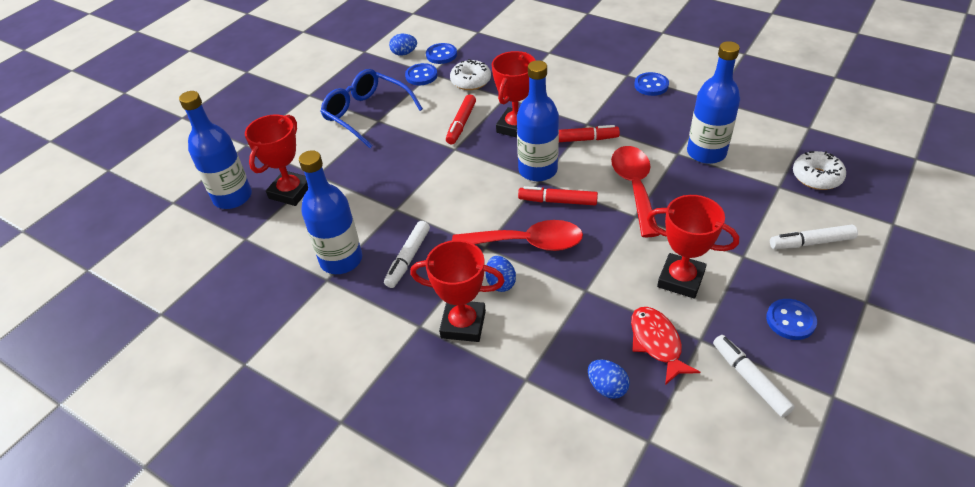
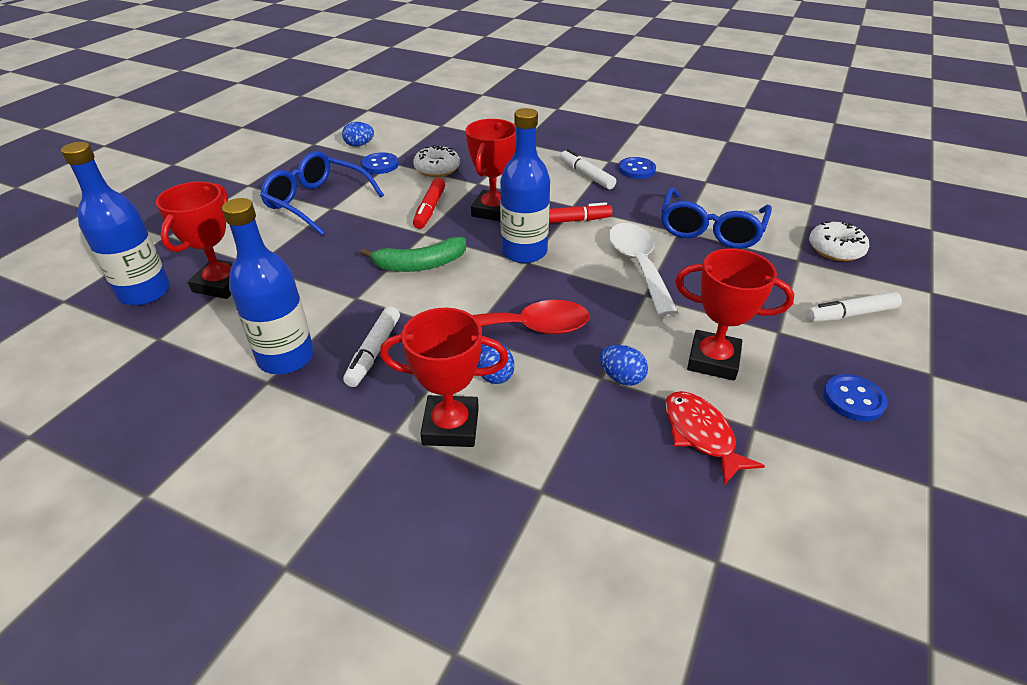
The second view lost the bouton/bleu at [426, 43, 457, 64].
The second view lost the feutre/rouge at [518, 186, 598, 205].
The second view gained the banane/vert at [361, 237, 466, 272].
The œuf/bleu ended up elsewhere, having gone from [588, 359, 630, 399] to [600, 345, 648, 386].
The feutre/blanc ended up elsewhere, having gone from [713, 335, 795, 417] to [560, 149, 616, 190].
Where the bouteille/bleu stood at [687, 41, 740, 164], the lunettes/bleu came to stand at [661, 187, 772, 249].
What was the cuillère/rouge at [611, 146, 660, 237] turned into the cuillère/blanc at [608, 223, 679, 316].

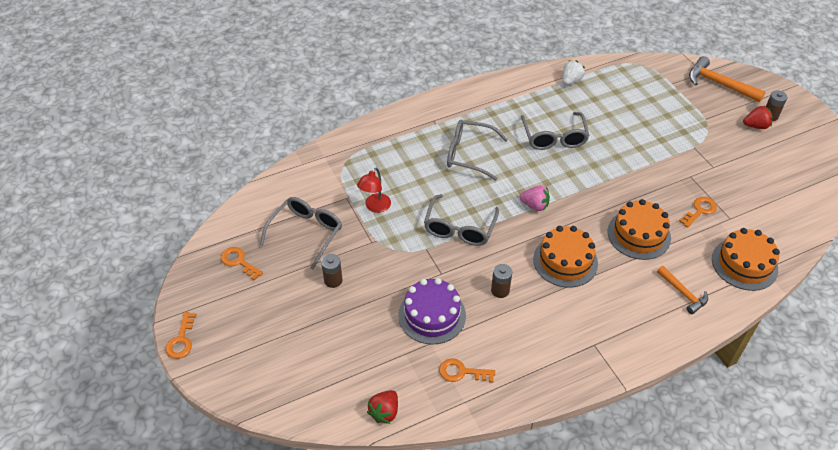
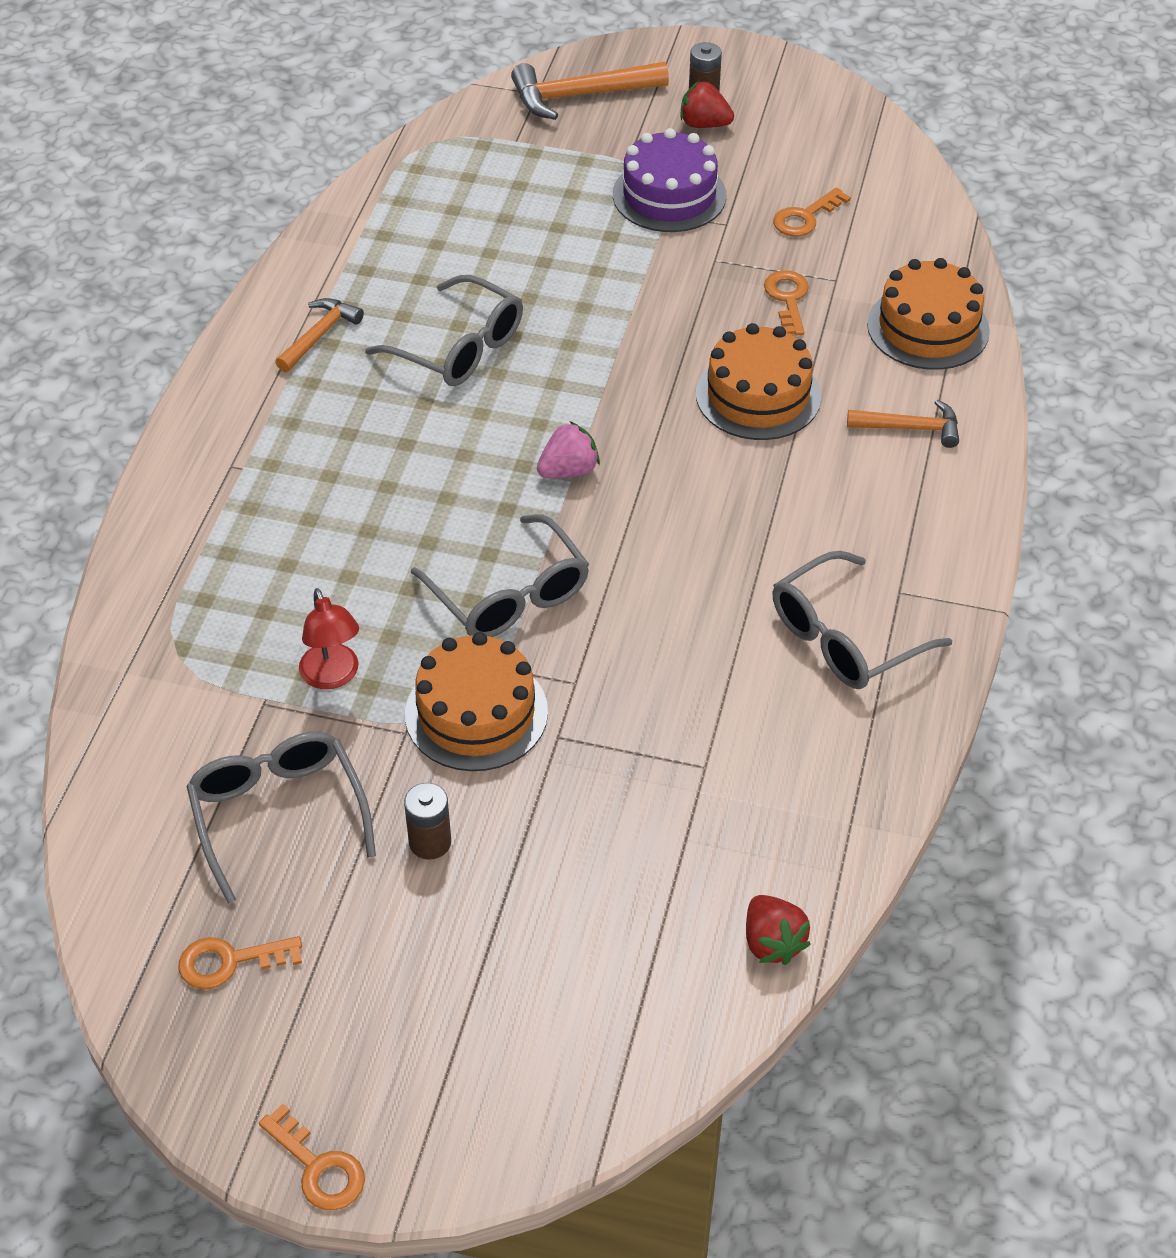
The second view lost the pile/marron at [491, 264, 512, 298].
The second view lost the fraise/blanc at [562, 60, 585, 85].
The second view gained the marteau/orange at [275, 298, 364, 372].
The gâteau/violet ended up elsewhere, having gone from [398, 278, 466, 345] to [613, 128, 727, 232].
The clé/orange ended up elsewhere, having gone from [439, 358, 495, 383] to [773, 187, 851, 237].
The lunettes/gris ended up elsewhere, having gone from [447, 120, 508, 180] to [773, 551, 952, 689].
The gâteau/orange ended up elsewhere, having gone from [533, 226, 598, 288] to [405, 632, 548, 771].
The fraise/rouge at [743, 106, 773, 129] ended up facing another way, 105 degrees counterclockwise from before.

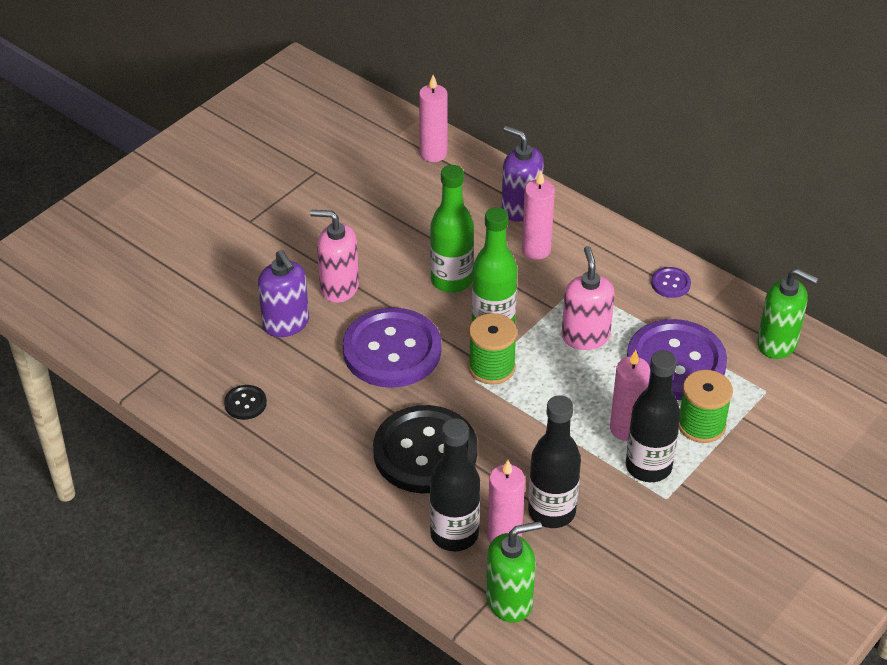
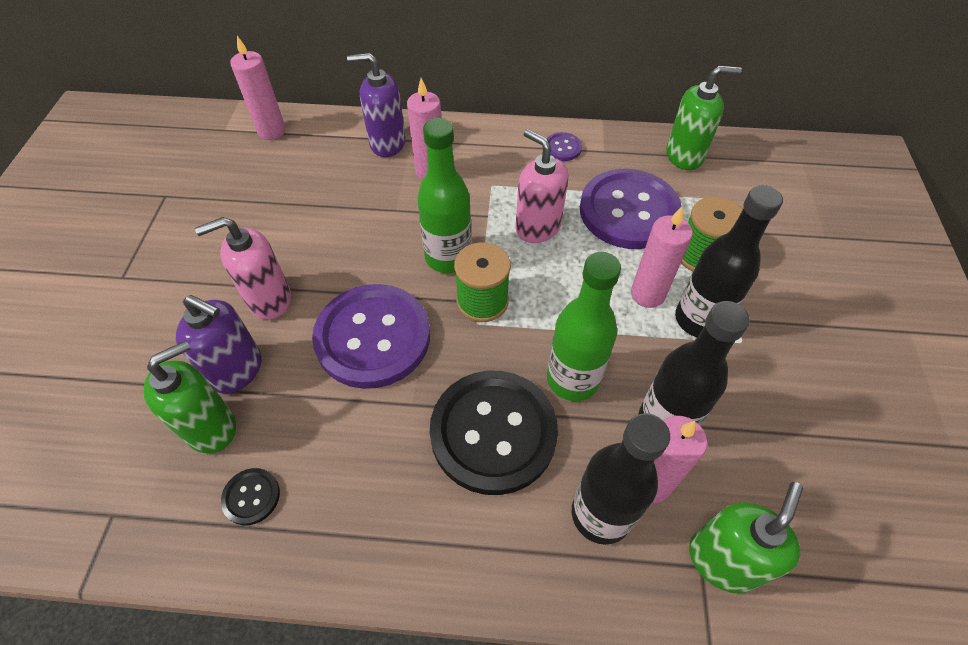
The second view gained the distributeur de savon/vert at [143, 341, 236, 453].
The bouteille/vert ended up elsewhere, having gone from [430, 165, 474, 293] to [547, 252, 621, 401].

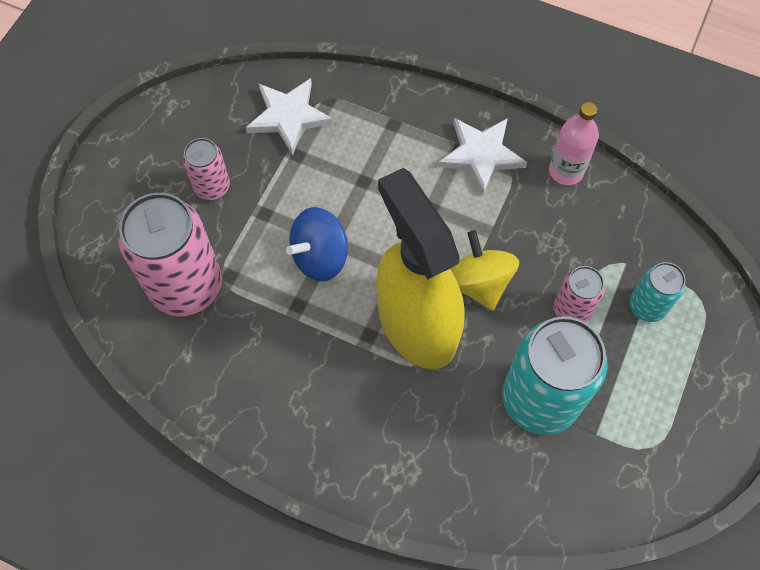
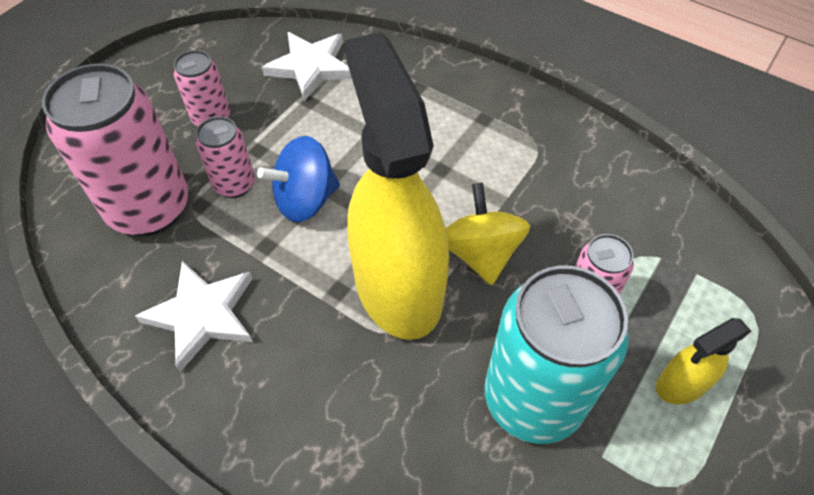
The second view lost the bouteille/rose at [549, 102, 599, 185].
The second view lost the canette/turquoise at [630, 262, 686, 322].
The second view gained the canette/rose at [196, 116, 255, 198].
The second view gained the vaporisateur/jaune at [656, 318, 751, 404].
The étoile/blanc ended up elsewhere, having gone from [438, 118, 527, 195] to [135, 261, 253, 372].

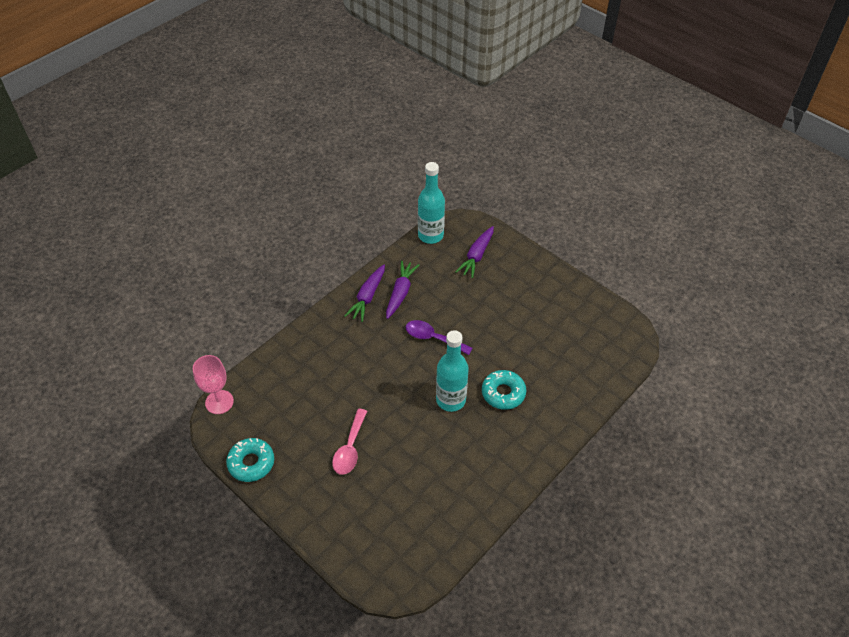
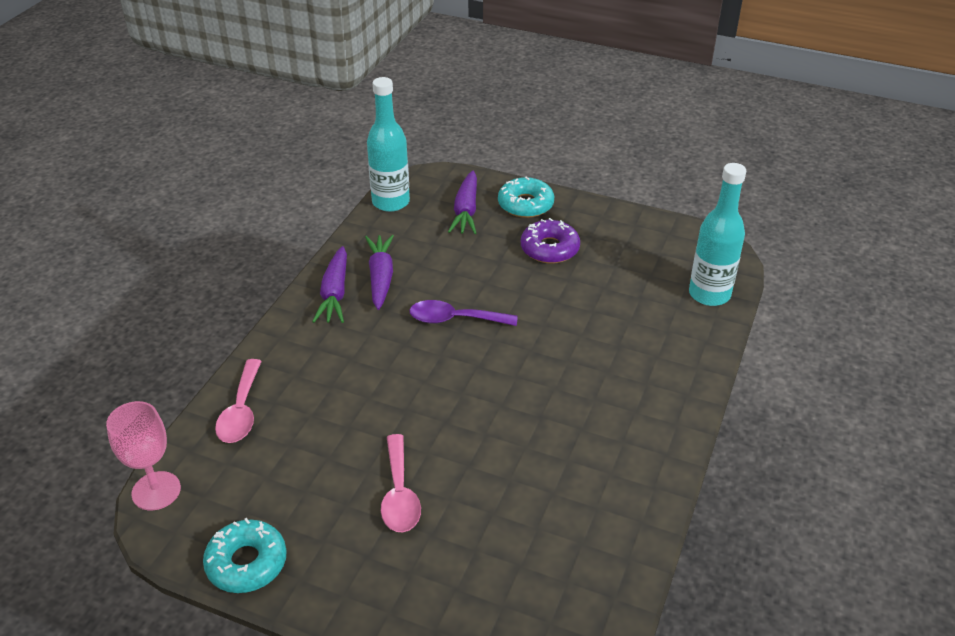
The second view gained the cuillère/rose at [215, 359, 262, 443].
The second view gained the beignet/violet at [521, 218, 580, 263].
The bouteille/turquoise ended up elsewhere, having gone from [436, 330, 469, 412] to [689, 163, 746, 306].
The beignet/turquoise ended up elsewhere, having gone from [482, 370, 526, 410] to [498, 176, 554, 218].

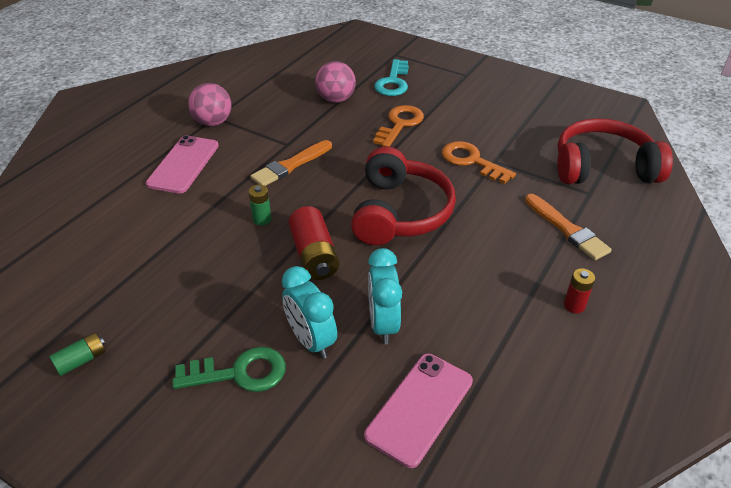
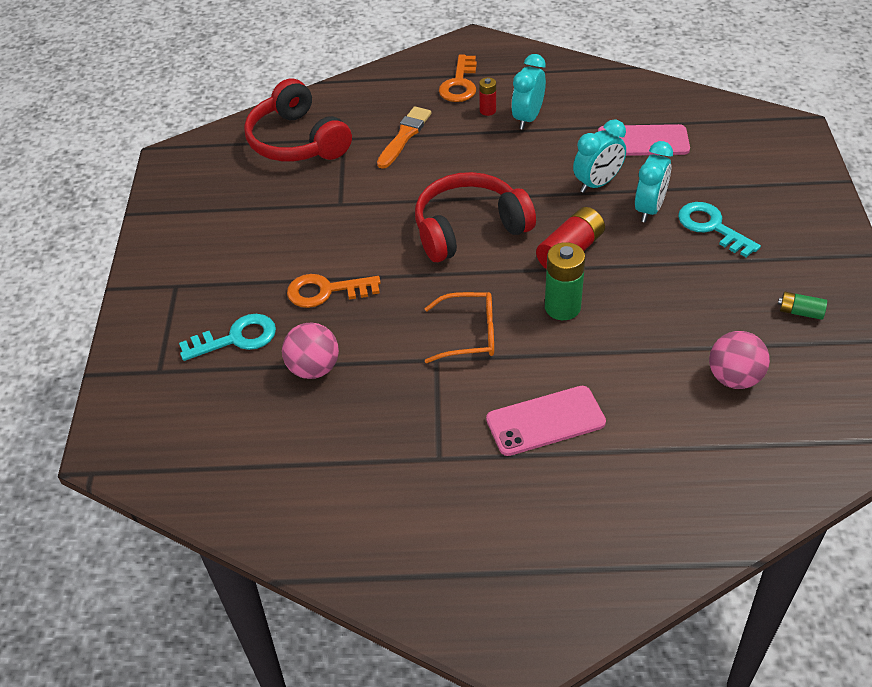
The second view gained the réveil/turquoise at [511, 54, 546, 130].
The balle/rose ended up elsewhere, having gone from [188, 83, 232, 126] to [709, 331, 770, 389].
The clé/orange ended up elsewhere, having gone from [442, 141, 516, 184] to [439, 54, 477, 102].
Where the pinceau/orange stood at [250, 140, 332, 186], the lunettes/orange came to stand at [424, 292, 494, 363].
What was the clé/vert at [172, 347, 286, 392] turned into the clé/turquoise at [678, 202, 761, 258].
The size of the pile/vert at [248, 185, 272, 226] changed by a factor of 1.79.

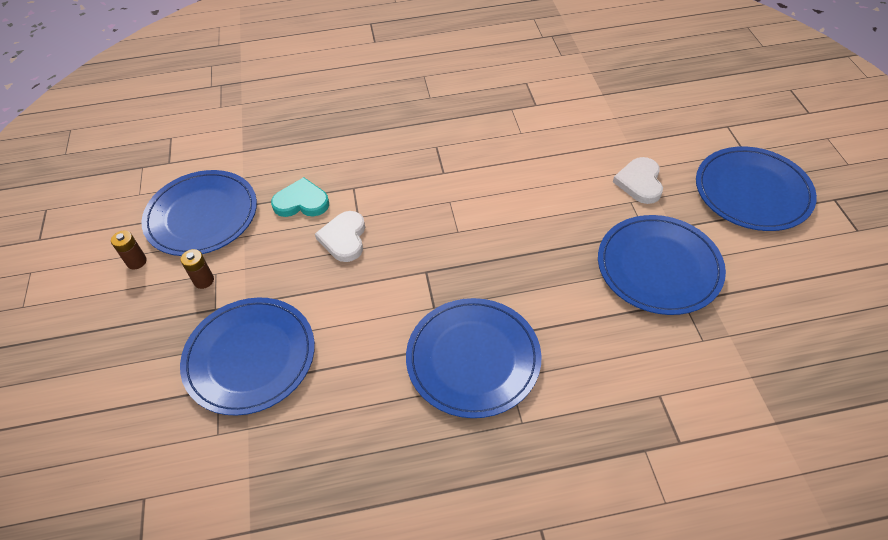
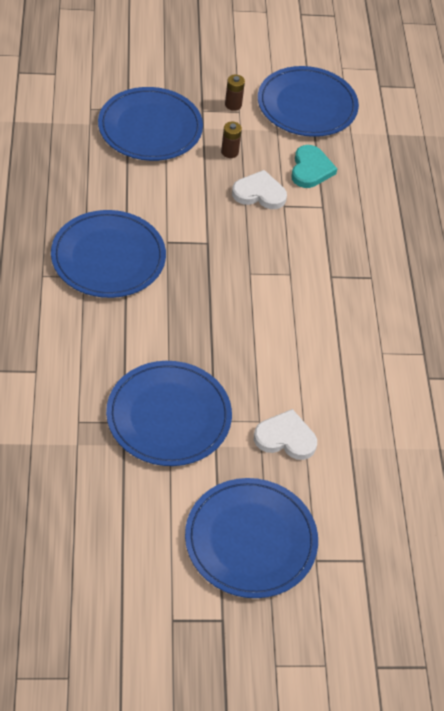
The pile/marron ended up elsewhere, having gone from [111, 230, 147, 269] to [221, 122, 242, 158].

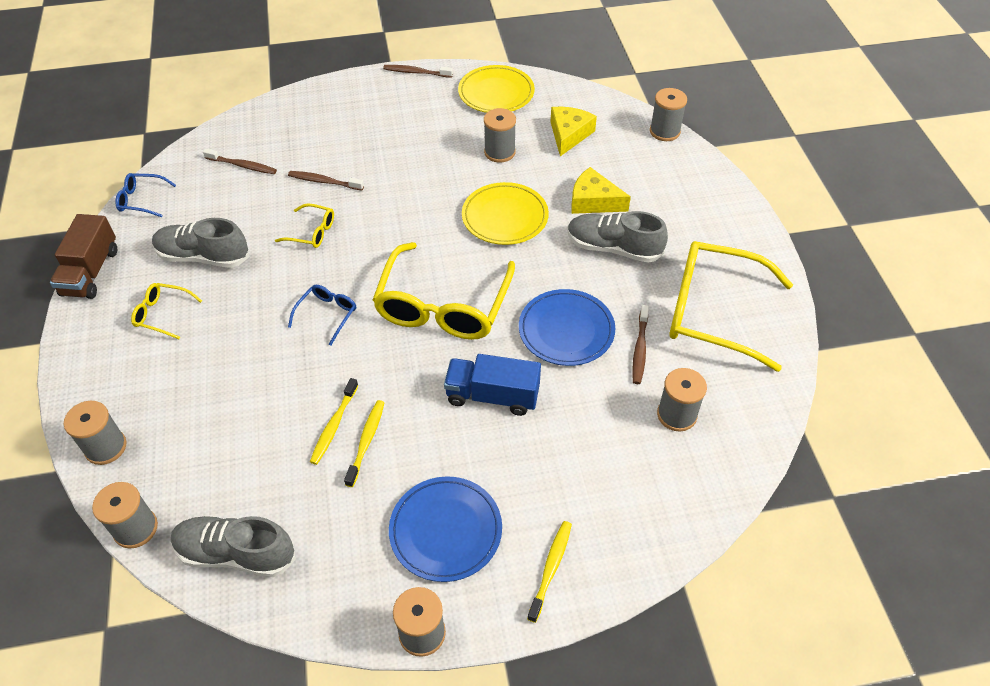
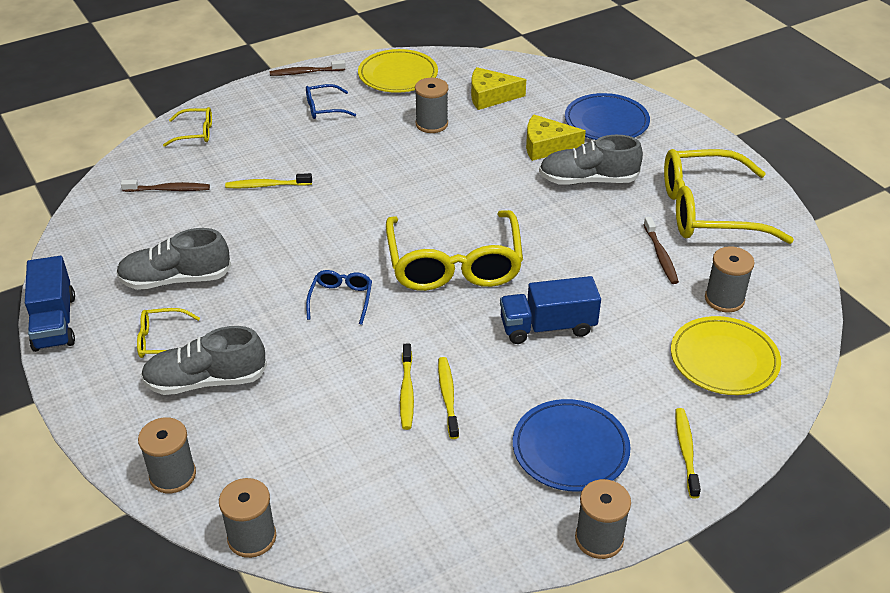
The second view lost the bobine/gris at [650, 88, 687, 141].
The lunettes/bleu ended up elsewhere, having gone from [115, 173, 176, 217] to [306, 84, 356, 119].
The chaussure/gris ended up elsewhere, having gone from [171, 516, 296, 577] to [141, 326, 267, 395].
The lunettes/jaune ended up elsewhere, having gone from [275, 203, 334, 248] to [163, 107, 212, 147].
The assiette/jaune ended up elsewhere, having gone from [462, 182, 549, 245] to [671, 316, 781, 395].
The assiette/bleu ended up elsewhere, having gone from [519, 289, 615, 366] to [565, 93, 650, 140].
What was the camion/marron at [50, 214, 117, 299] turned into the camion/bleu at [25, 256, 75, 352].
What was the brosse à dents/marron at [288, 171, 364, 190] turned into the brosse à dents/jaune at [225, 173, 312, 188].
The fromage/jaune at [550, 107, 597, 156] ended up facing another way, 90 degrees counterclockwise from before.

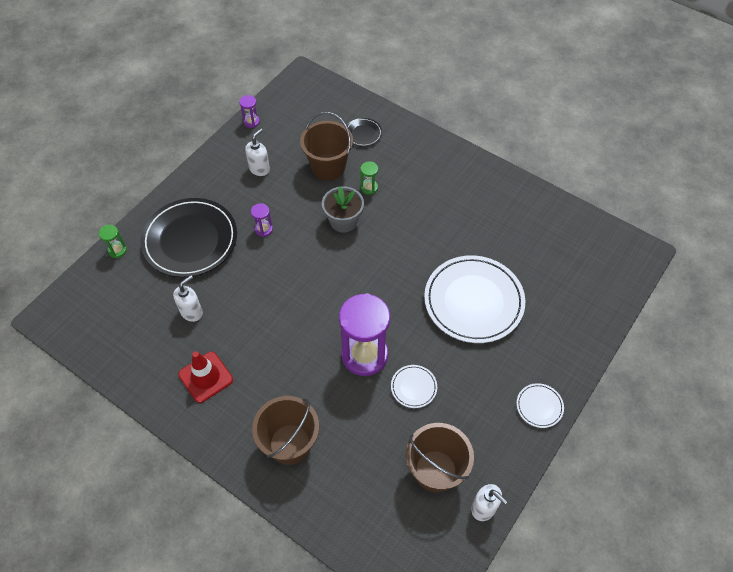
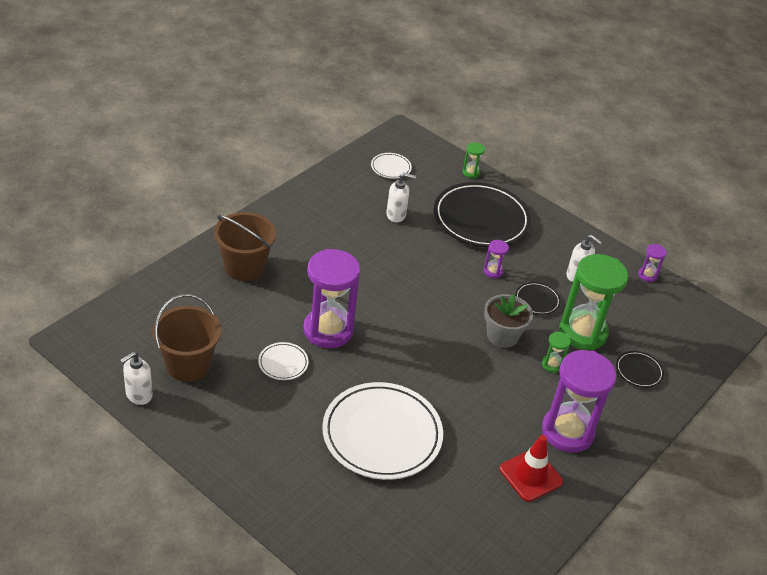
The second view gained the assiette/noir at [515, 282, 561, 315].
The second view gained the sablier/violet at [542, 350, 617, 453].
The cône de chantier/rouge ended up elsewhere, having gone from [178, 351, 233, 403] to [500, 435, 563, 502].
The assiette/blanc ended up elsewhere, having gone from [517, 383, 564, 428] to [371, 153, 412, 179].
Where the seau/marron stood at [300, 112, 353, 180], the sablier/vert came to stand at [559, 254, 628, 350].
The distributeur de savon/blanc at [173, 275, 203, 322] ended up facing another way, 45 degrees counterclockwise from before.

